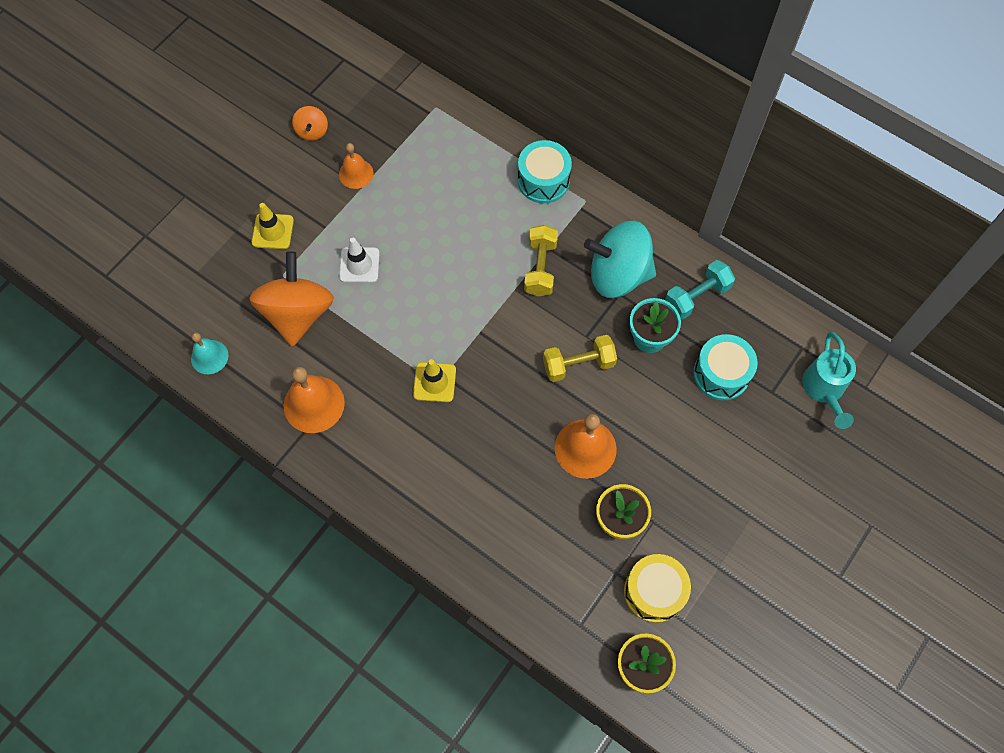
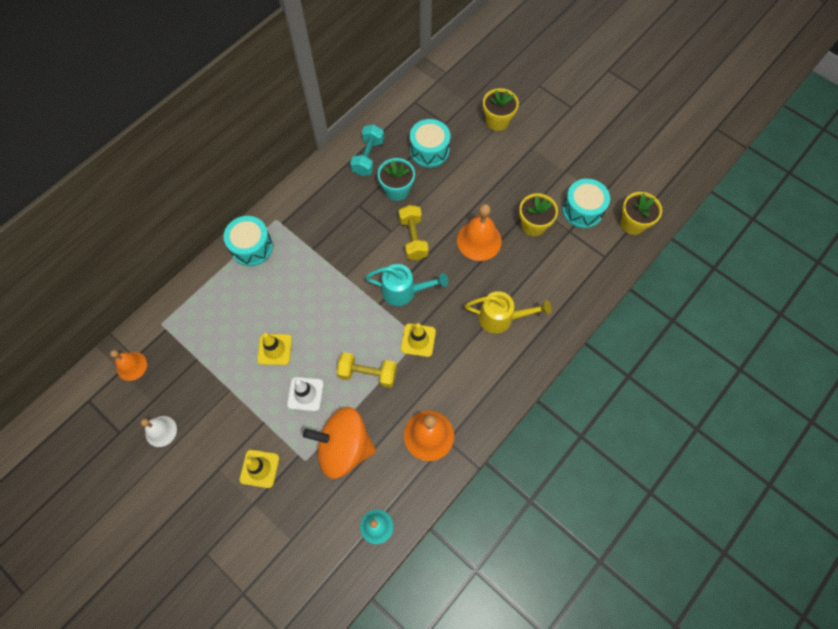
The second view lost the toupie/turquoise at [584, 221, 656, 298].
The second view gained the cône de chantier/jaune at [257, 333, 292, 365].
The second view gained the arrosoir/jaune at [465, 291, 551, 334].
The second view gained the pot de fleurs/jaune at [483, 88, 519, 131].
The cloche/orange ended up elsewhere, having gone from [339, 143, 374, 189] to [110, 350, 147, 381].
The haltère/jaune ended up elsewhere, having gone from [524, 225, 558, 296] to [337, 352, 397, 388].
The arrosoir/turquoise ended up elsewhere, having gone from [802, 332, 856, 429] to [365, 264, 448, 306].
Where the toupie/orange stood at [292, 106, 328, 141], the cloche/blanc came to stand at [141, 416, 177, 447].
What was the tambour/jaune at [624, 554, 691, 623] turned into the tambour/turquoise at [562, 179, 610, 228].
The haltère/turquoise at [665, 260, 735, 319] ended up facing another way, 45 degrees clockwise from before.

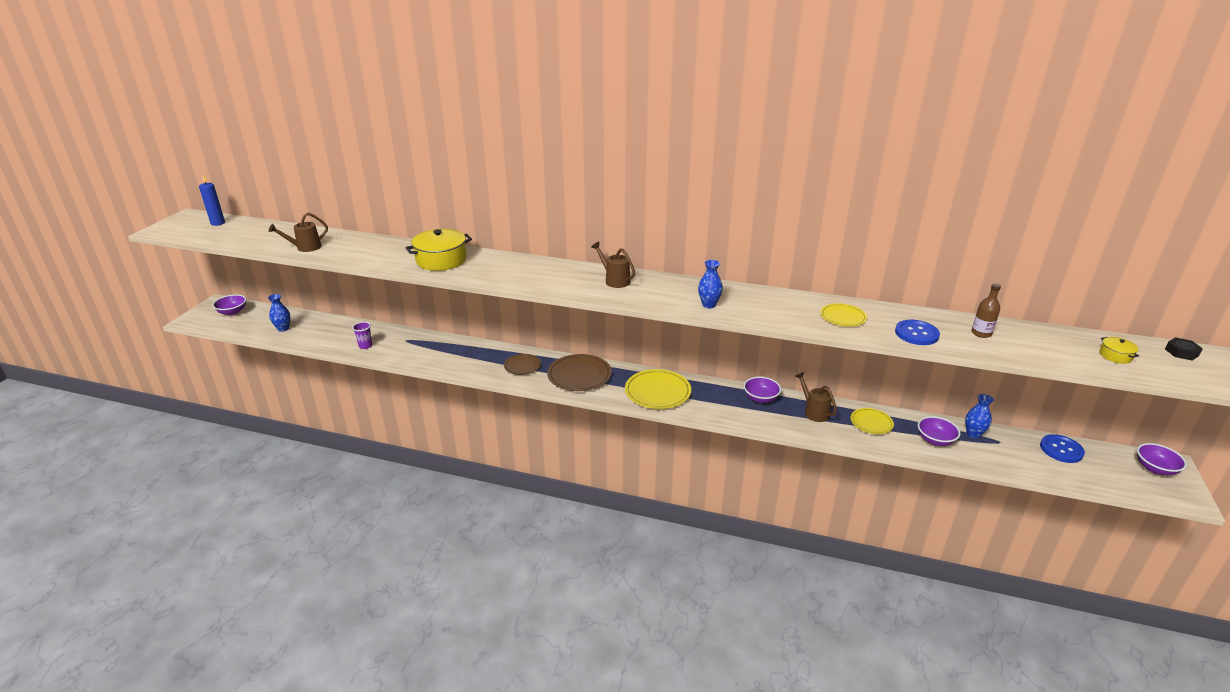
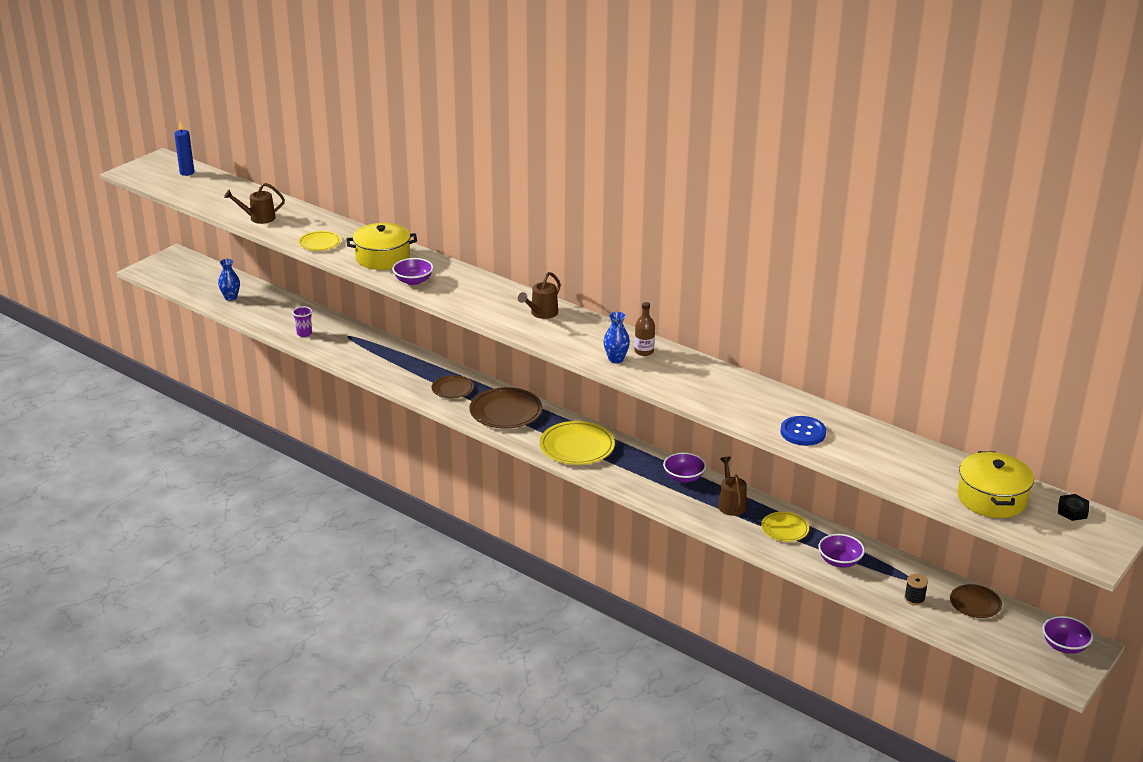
The second view lost the vase/bleu at [965, 394, 994, 439].
The second view gained the bobine/noir at [904, 574, 928, 606].
The bol/violet ended up elsewhere, having gone from [213, 294, 246, 315] to [392, 258, 433, 285].
The assiette/jaune ended up elsewhere, having gone from [820, 303, 867, 327] to [298, 231, 341, 251].
The bouteille/marron ended up elsewhere, having gone from [971, 284, 1001, 338] to [635, 302, 655, 356].
Where the bouton/bleu stood at [1040, 434, 1085, 463], the assiette/marron came to stand at [950, 584, 1002, 618].
The arrosoir/marron at [591, 242, 635, 288] ended up facing another way, 120 degrees counterclockwise from before.
The size of the marmite/jaune at [1099, 337, 1139, 364] changed by a factor of 2.14.

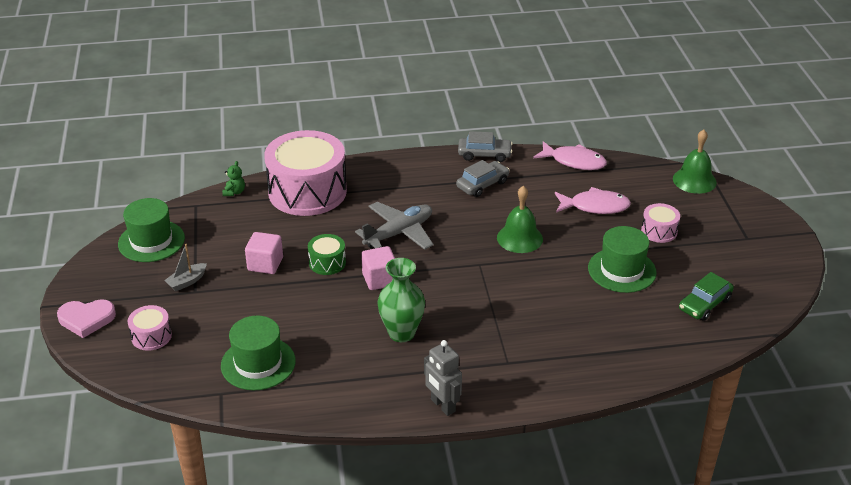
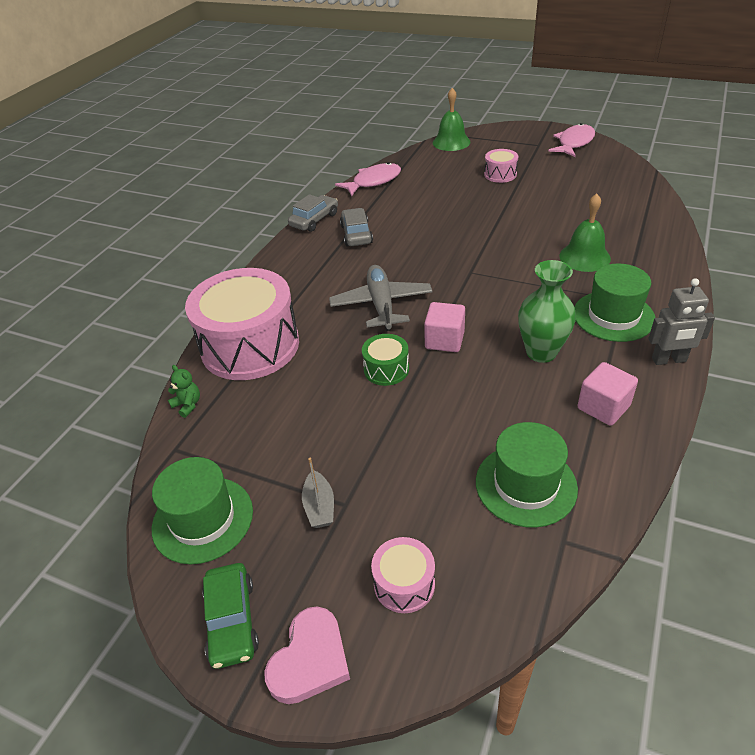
The cube/rose ended up elsewhere, having gone from [245, 232, 283, 274] to [577, 362, 638, 426].
The cloche/vert ended up elsewhere, having gone from [497, 186, 543, 253] to [559, 194, 611, 272].
The poisson/rose ended up elsewhere, having gone from [555, 187, 631, 214] to [548, 123, 595, 157].
The chapeau/vert ended up elsewhere, having gone from [588, 226, 657, 293] to [574, 264, 655, 342].
The voiture/vert ended up elsewhere, having gone from [679, 272, 734, 321] to [202, 563, 259, 669].

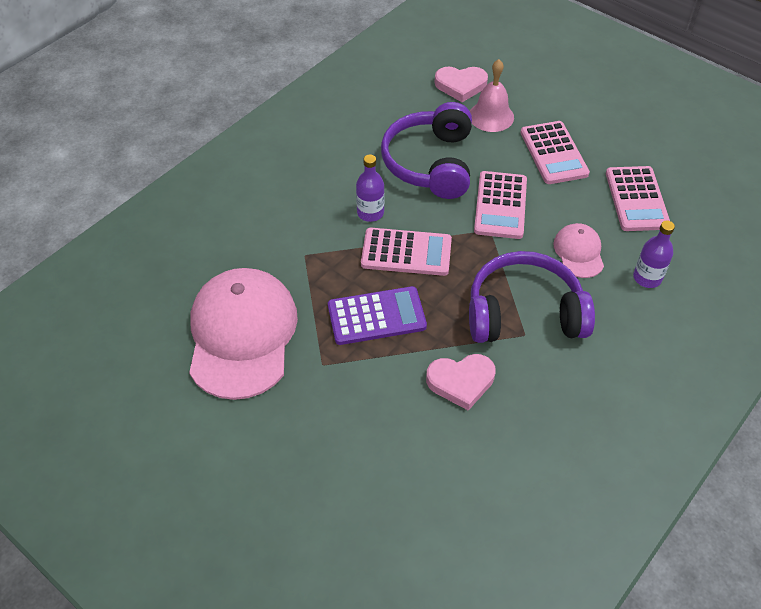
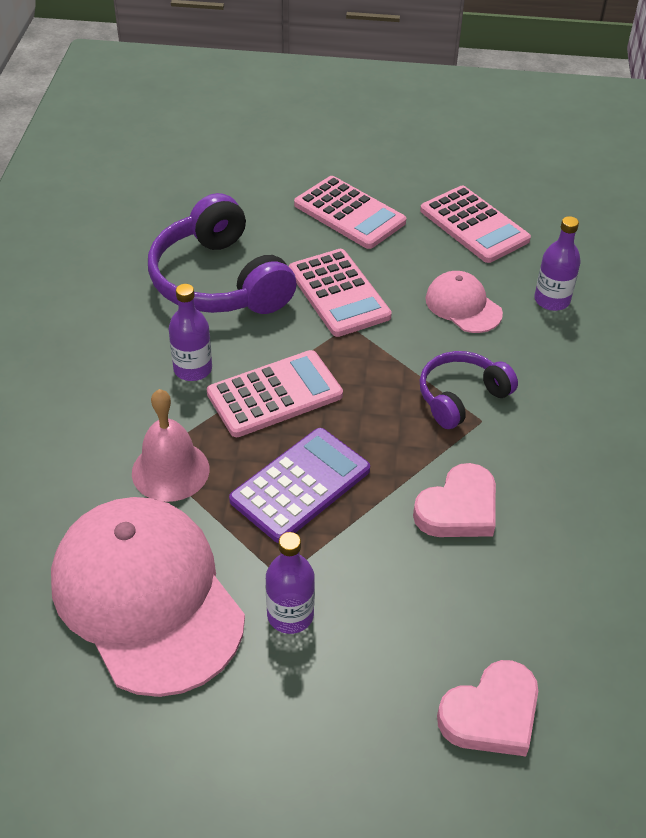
The second view gained the bouteille/violet at [266, 532, 315, 634].
The cœur/rose ended up elsewhere, having gone from [435, 67, 488, 102] to [437, 660, 538, 756].
The cloche/rose ended up elsewhere, having gone from [470, 59, 514, 132] to [132, 389, 209, 502].
The size of the casque audio/violet at [469, 251, 595, 343] changed by a factor of 0.58.

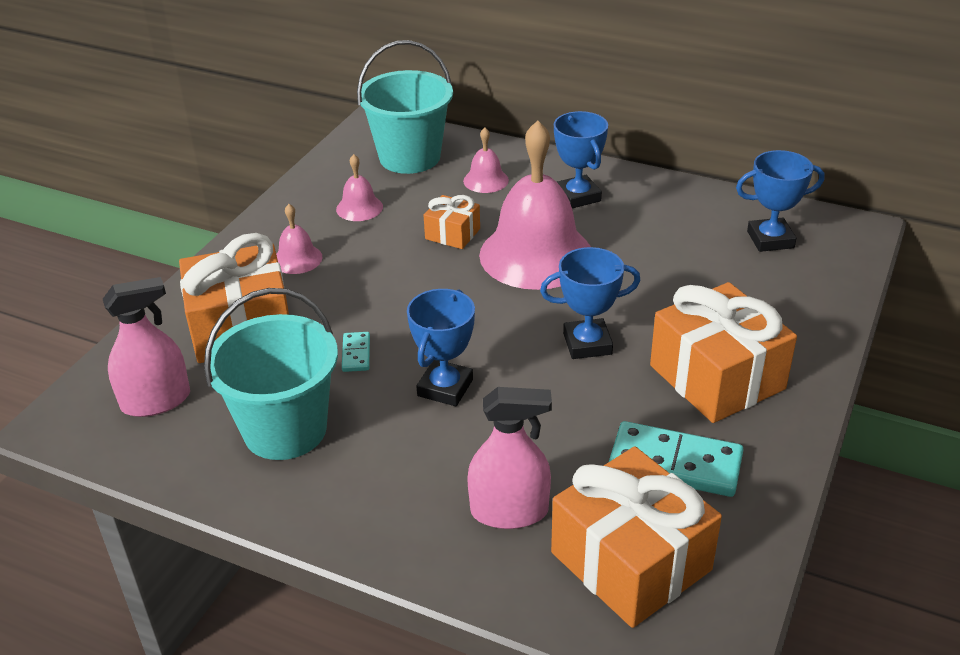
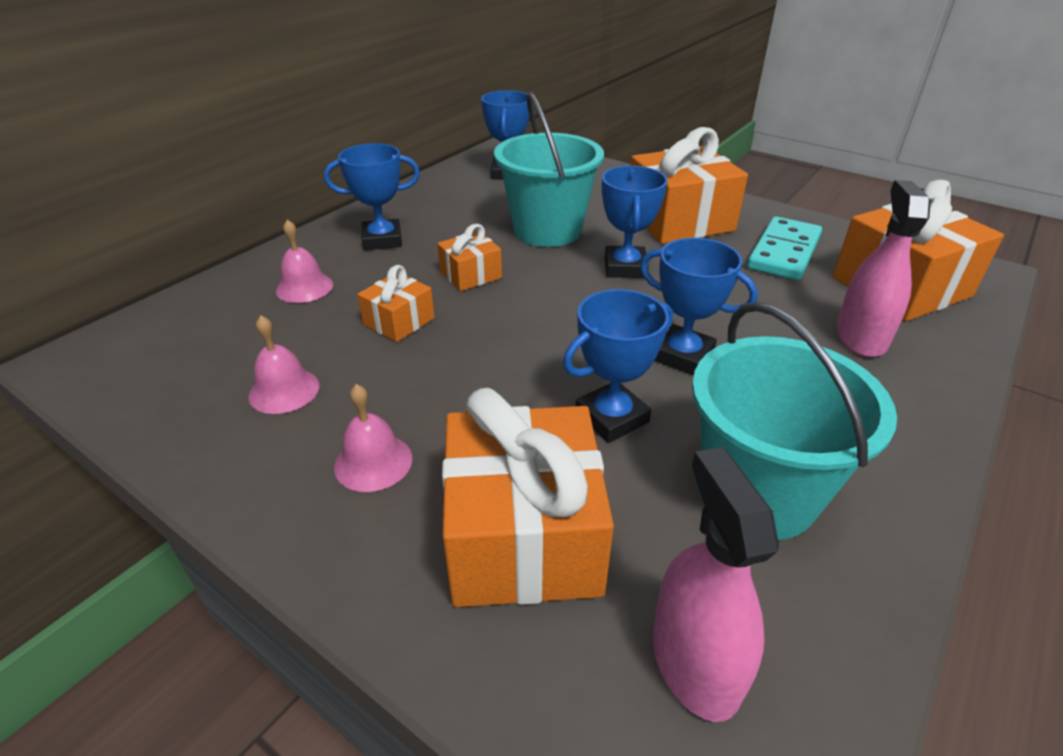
The seau/turquoise ended up elsewhere, having gone from [357, 40, 453, 174] to [494, 92, 604, 247].
Where the domino/turquoise stood at [342, 332, 370, 372], the trophée/bleu came to stand at [563, 289, 673, 443].
Where the cloche/rose stood at [479, 120, 591, 290], the cadeau/orange came to stand at [437, 224, 502, 291].

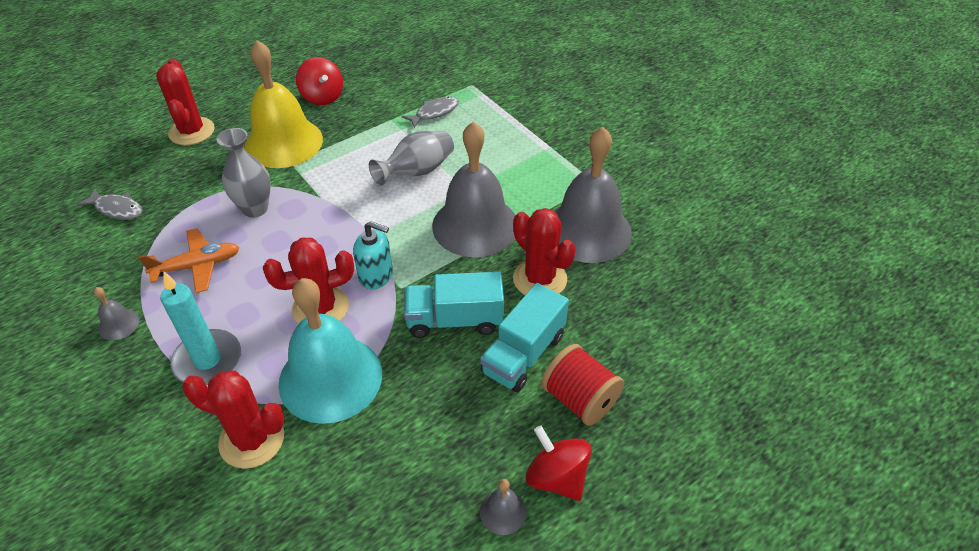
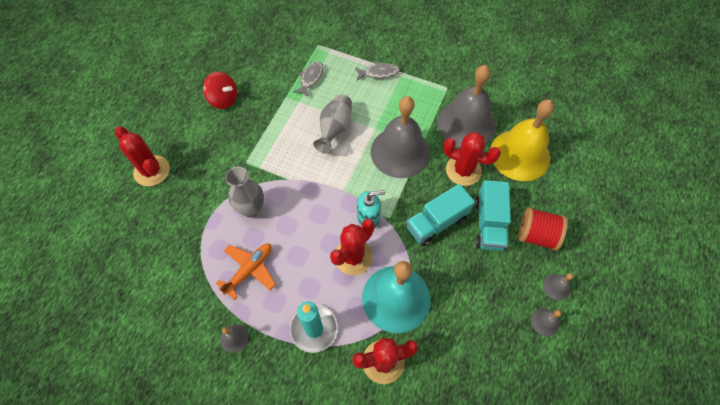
The poisson/gris ended up elsewhere, having gone from [77, 189, 143, 220] to [355, 61, 400, 81].
The cloche/jaune ended up elsewhere, having gone from [244, 40, 323, 168] to [491, 99, 554, 181].
Where the toupie/rouge stood at [526, 426, 592, 501], the cloche/gris came to stand at [543, 273, 573, 301].

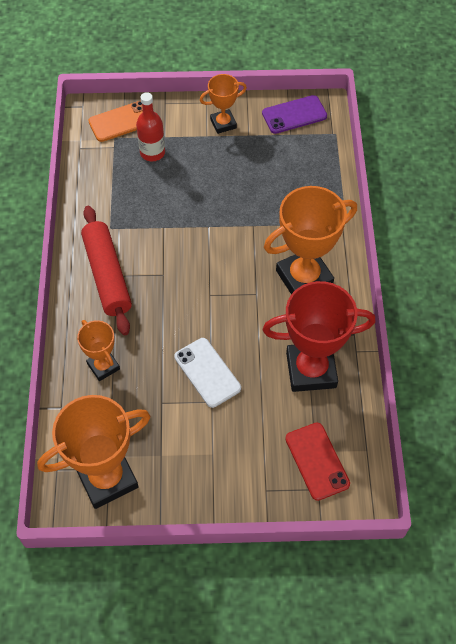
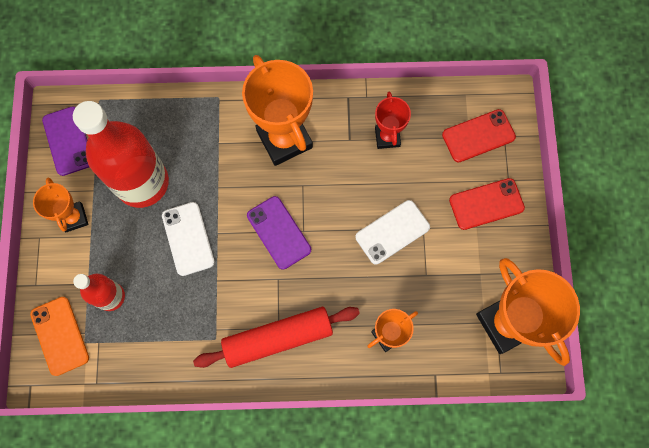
The second view gained the bouteille/rouge at [73, 101, 169, 208].
The second view gained the téléphone/blanc at [162, 202, 215, 276].
The second view gained the téléphone/violet at [247, 196, 311, 270].
The second view gained the téléphone/rouge at [449, 178, 525, 230].
The size of the trophée/rouge at [263, 281, 376, 392] changed by a factor of 0.54.

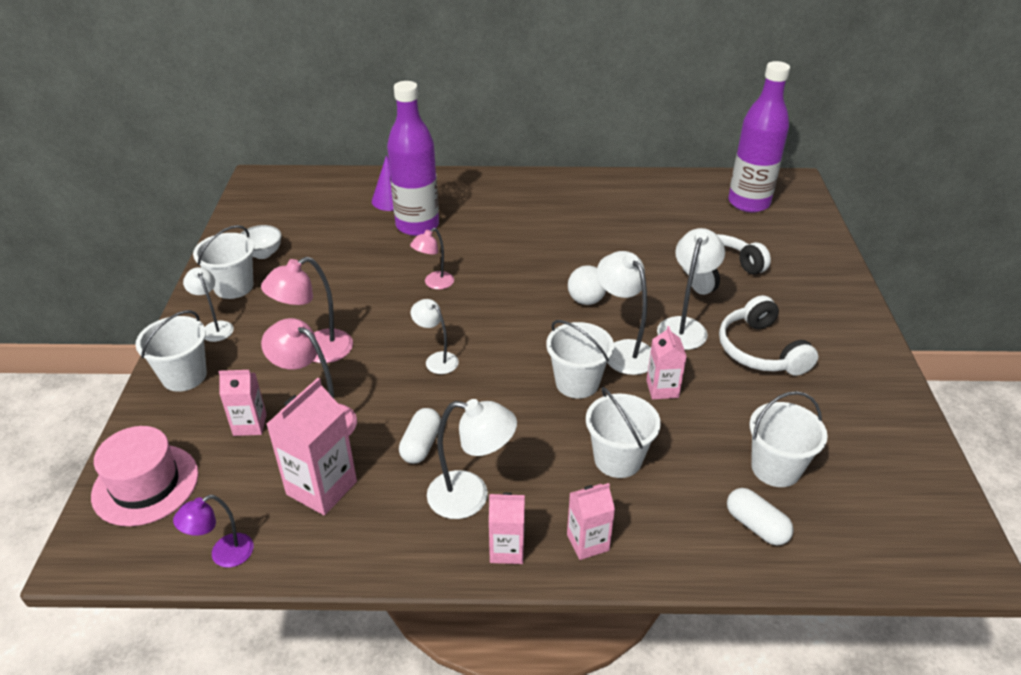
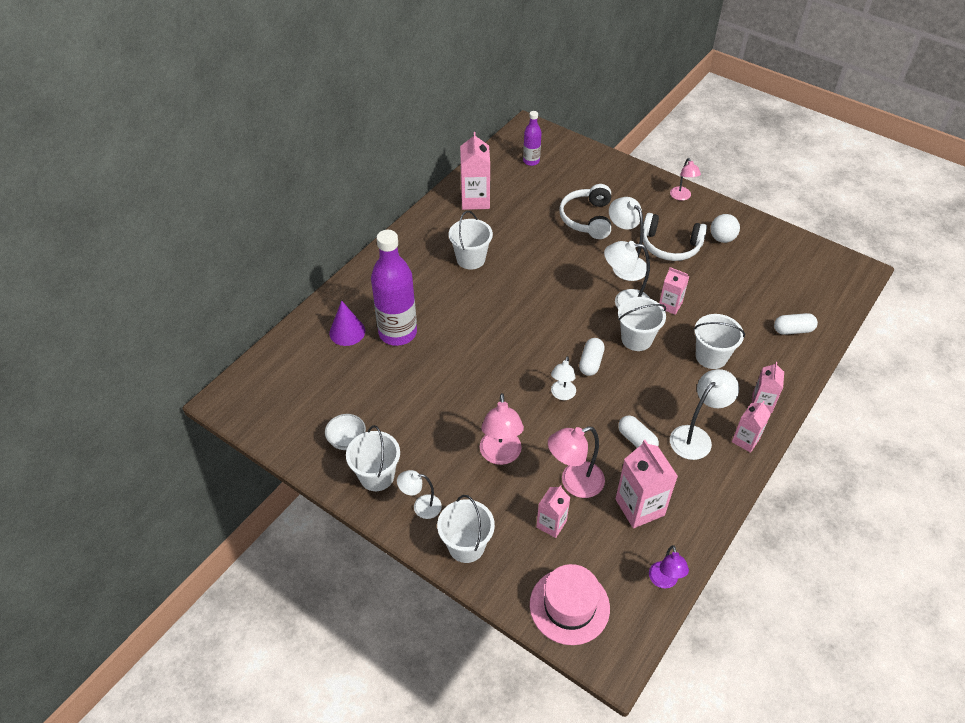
The second view gained the brique de lait/rose at [460, 132, 490, 210].
The second view gained the gélule/blanc at [579, 338, 605, 376].
The lampe/rose ended up elsewhere, having gone from [410, 228, 454, 290] to [670, 158, 701, 201].
The balle/blanc ended up elsewhere, having gone from [568, 265, 606, 305] to [710, 214, 740, 243].
The seau/blanc ended up elsewhere, having gone from [749, 391, 828, 487] to [449, 211, 493, 270].
The lampe/blanc at [411, 299, 459, 374] ended up facing another way, 60 degrees counterclockwise from before.
The size of the bouteille/violet at [728, 61, 790, 212] changed by a factor of 0.52.

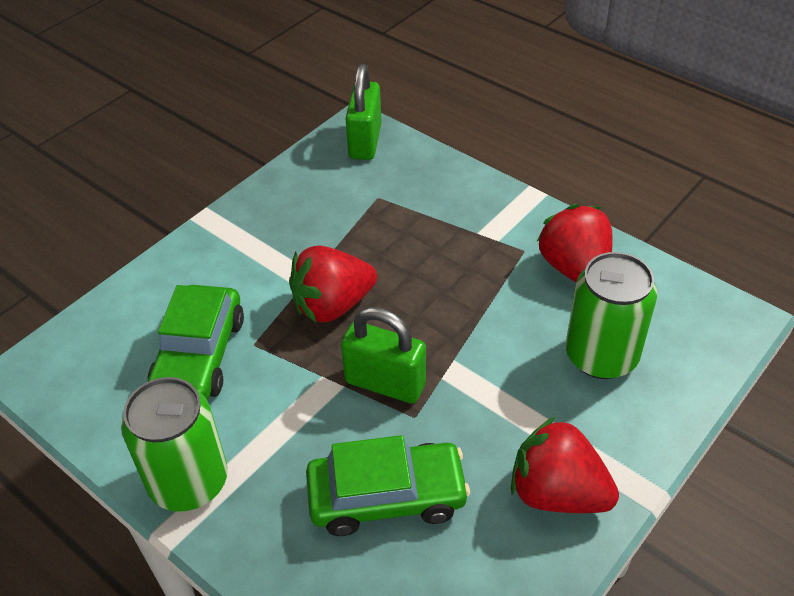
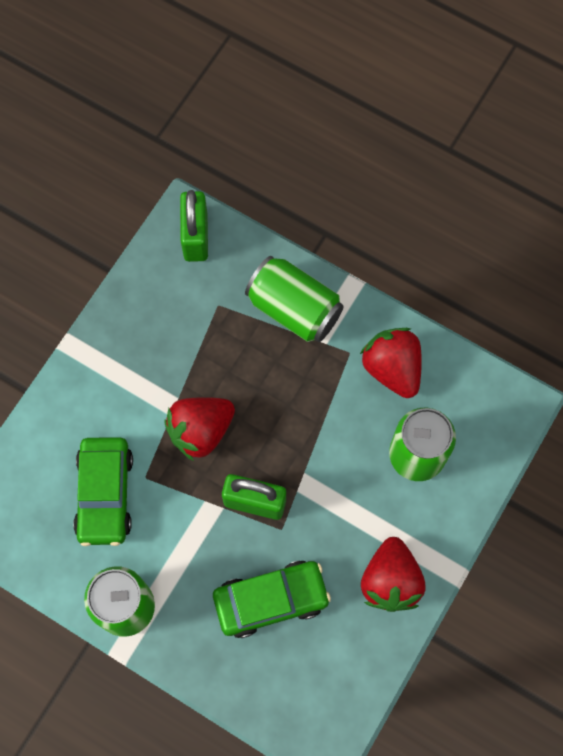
The second view gained the canette/vert at [245, 256, 344, 342].
The fraise/rouge at [511, 417, 619, 513] ended up facing another way, 105 degrees counterclockwise from before.

